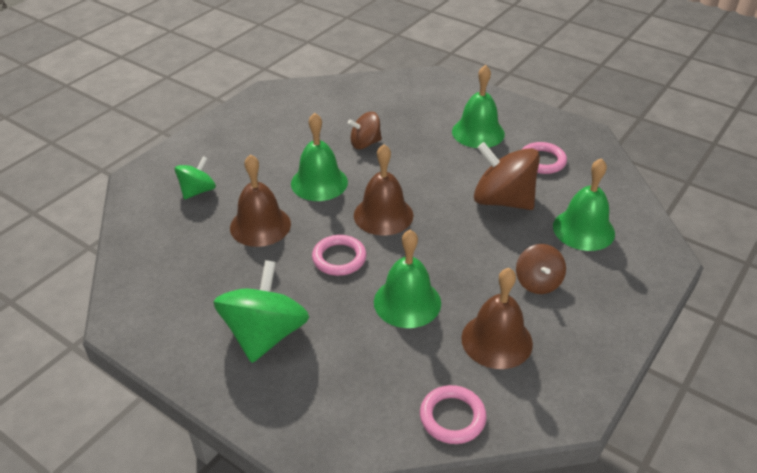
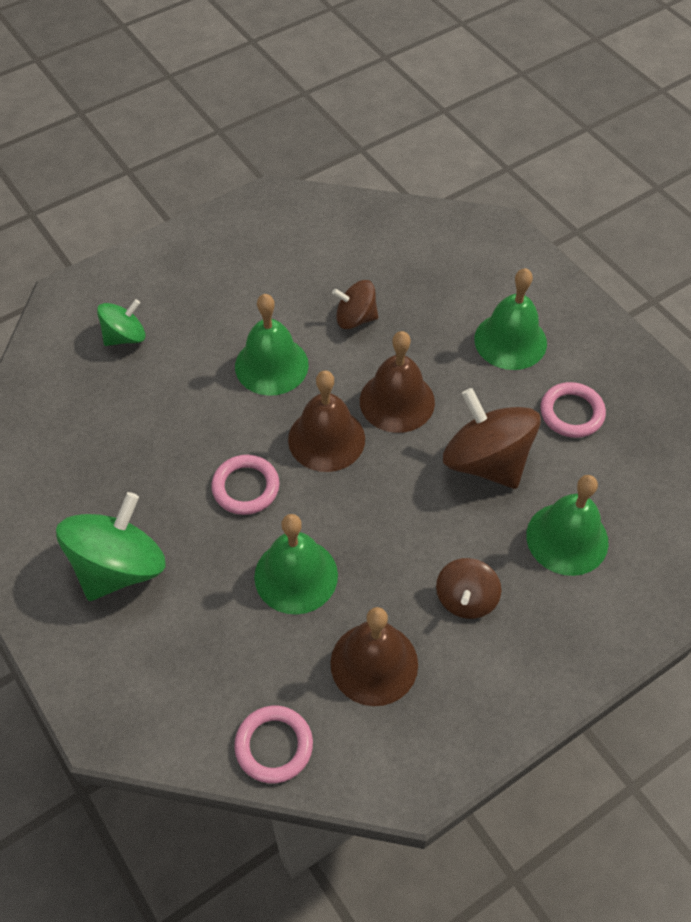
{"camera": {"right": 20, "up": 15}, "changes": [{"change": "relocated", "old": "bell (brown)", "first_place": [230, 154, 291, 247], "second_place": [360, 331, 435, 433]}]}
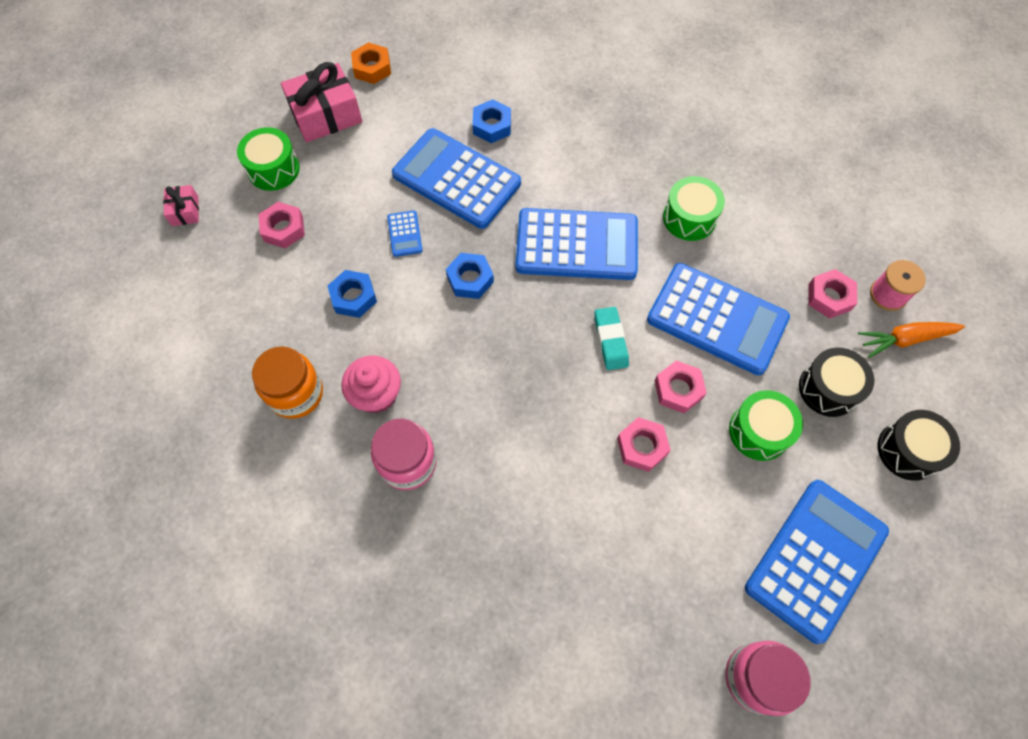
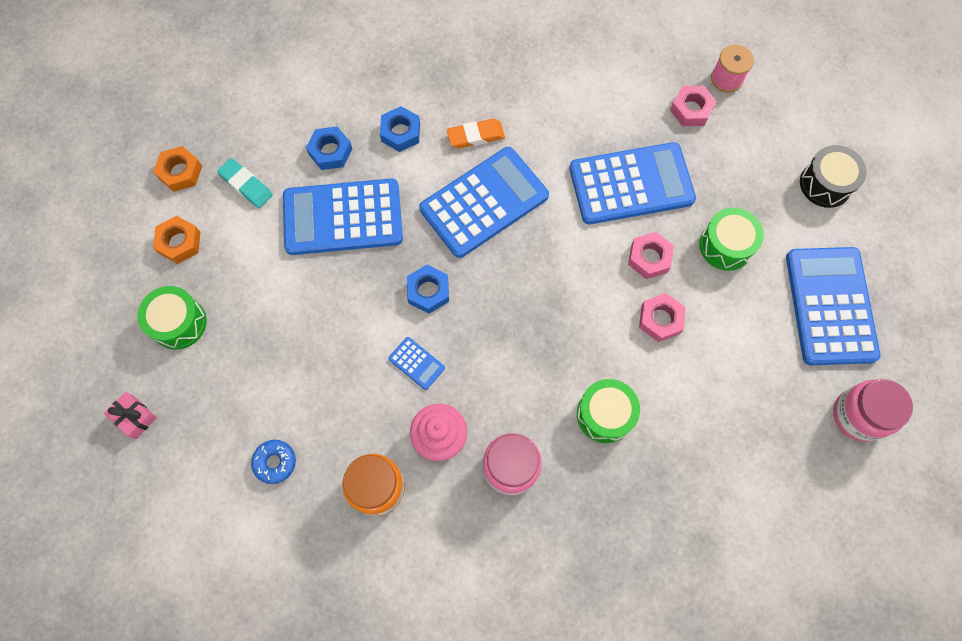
{"camera": {"right": -40, "up": 5}, "changes": [{"change": "exchanged", "old": "gift (pink)", "new": "nut (orange)", "first_place": [281, 62, 362, 142], "second_place": [153, 216, 201, 264]}, {"change": "relocated", "old": "drum (green)", "first_place": [663, 176, 725, 241], "second_place": [577, 379, 640, 443]}, {"change": "missing", "old": "nut (pink)", "first_place": [259, 202, 305, 249]}, {"change": "relocated", "old": "calculator (blue)", "first_place": [387, 210, 423, 257], "second_place": [388, 337, 445, 390]}, {"change": "relocated", "old": "nut (blue)", "first_place": [328, 270, 377, 318], "second_place": [380, 106, 420, 152]}, {"change": "relocated", "old": "eraser (turquoise)", "first_place": [594, 307, 629, 370], "second_place": [217, 158, 273, 208]}, {"change": "missing", "old": "carrot (orange)", "first_place": [858, 322, 965, 358]}, {"change": "missing", "old": "drum (black)", "first_place": [799, 348, 874, 417]}, {"change": "appeared", "new": "eraser (orange)", "second_place": [447, 119, 505, 149]}, {"change": "appeared", "new": "donut (blue)", "second_place": [251, 440, 296, 484]}]}
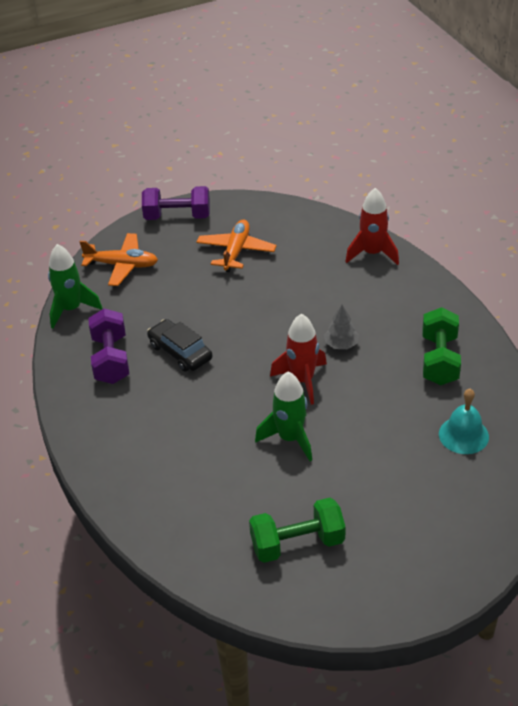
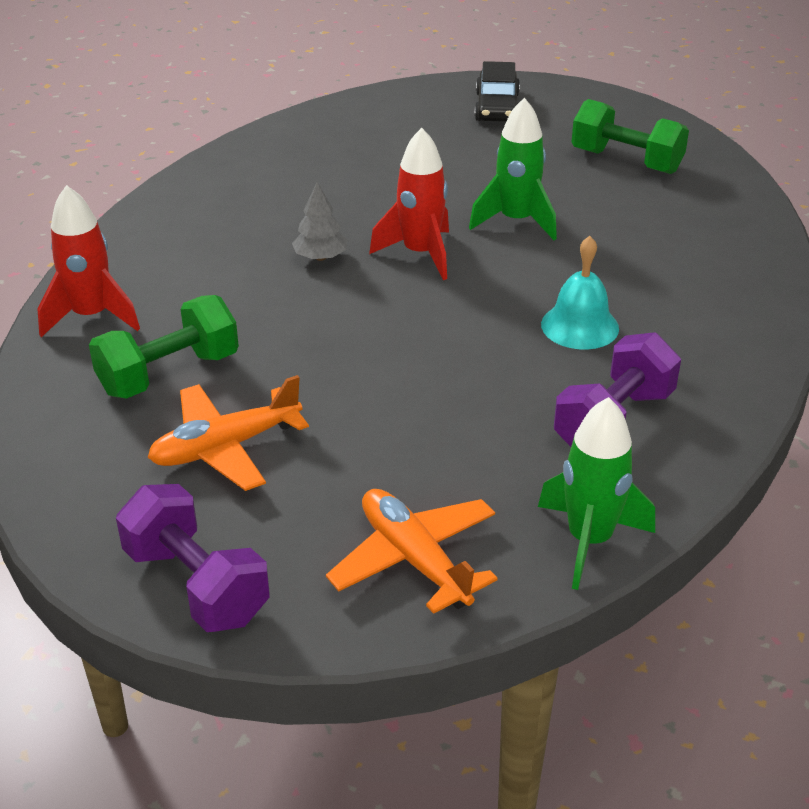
{"camera": {"right": -135, "up": -5}, "changes": [{"change": "relocated", "old": "dumbbell (green)", "first_place": [422, 307, 461, 385], "second_place": [89, 295, 239, 399]}, {"change": "relocated", "old": "car (black)", "first_place": [147, 319, 212, 372], "second_place": [474, 61, 520, 122]}, {"change": "relocated", "old": "bell (turquoise)", "first_place": [439, 389, 489, 454], "second_place": [541, 236, 619, 350]}]}
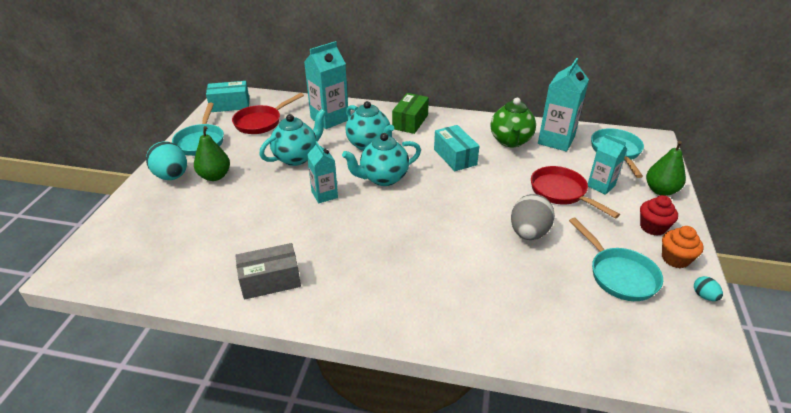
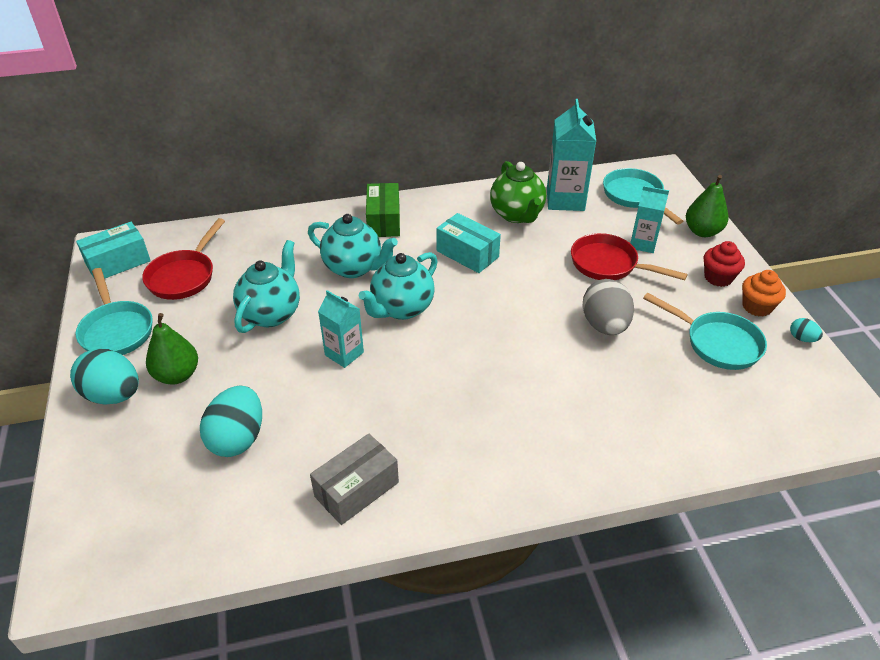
{"camera": {"right": -25, "up": 5}, "changes": [{"change": "missing", "old": "carton (turquoise)", "first_place": [304, 41, 348, 129]}, {"change": "appeared", "new": "egg (turquoise)", "second_place": [200, 386, 262, 457]}]}
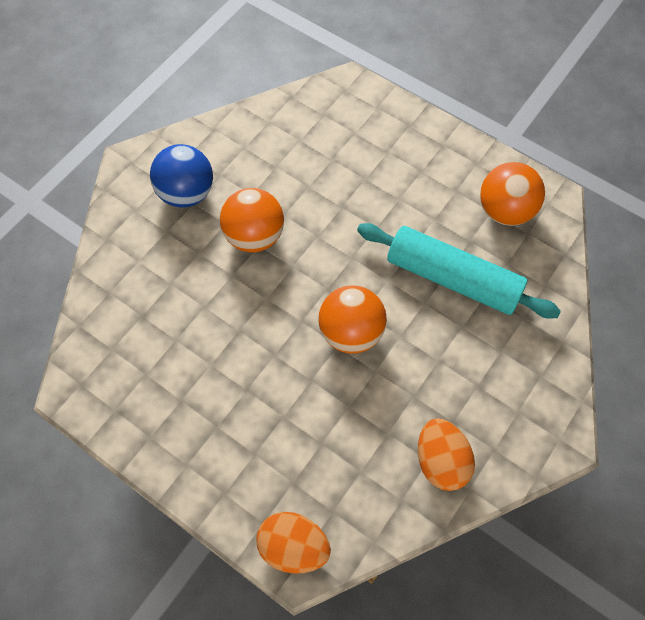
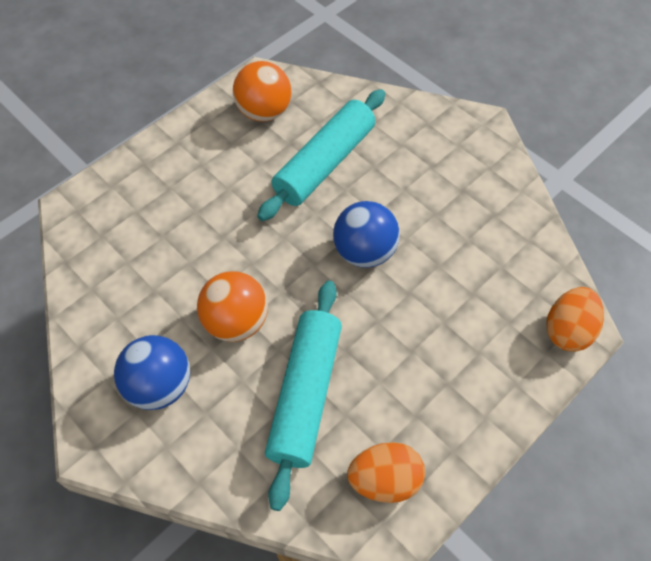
{"camera": {"right": -80, "up": -5}, "changes": [{"change": "colour", "old": "ball (orange)", "new": "ball (blue)", "first_place": [319, 286, 387, 354], "second_place": [333, 201, 400, 268]}, {"change": "relocated", "old": "egg (orange)", "first_place": [418, 418, 475, 491], "second_place": [347, 442, 425, 503]}, {"change": "appeared", "new": "rolling pin (turquoise)", "second_place": [265, 280, 342, 511]}]}
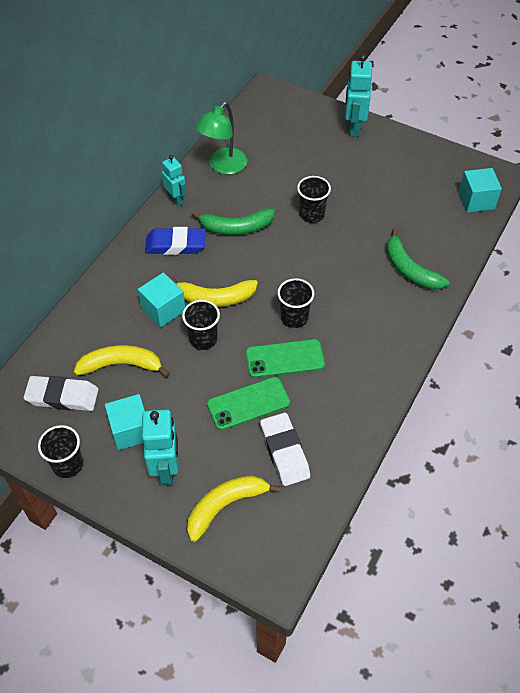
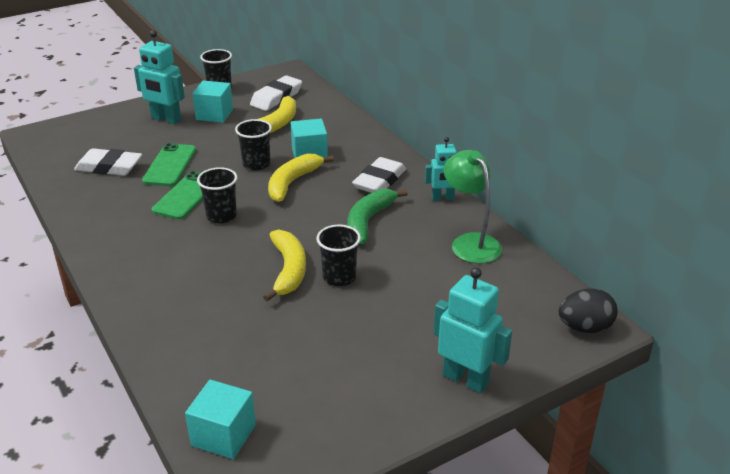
{"camera": {"right": 120, "up": -20}, "changes": [{"change": "colour", "old": "eraser (blue)", "new": "eraser (white)", "first_place": [145, 227, 206, 255], "second_place": [352, 157, 406, 193]}, {"change": "missing", "old": "banana (green)", "first_place": [386, 228, 449, 290]}, {"change": "relocated", "old": "banana (yellow)", "first_place": [187, 475, 282, 542], "second_place": [263, 229, 306, 302]}, {"change": "appeared", "new": "egg (black)", "second_place": [559, 288, 618, 333]}]}
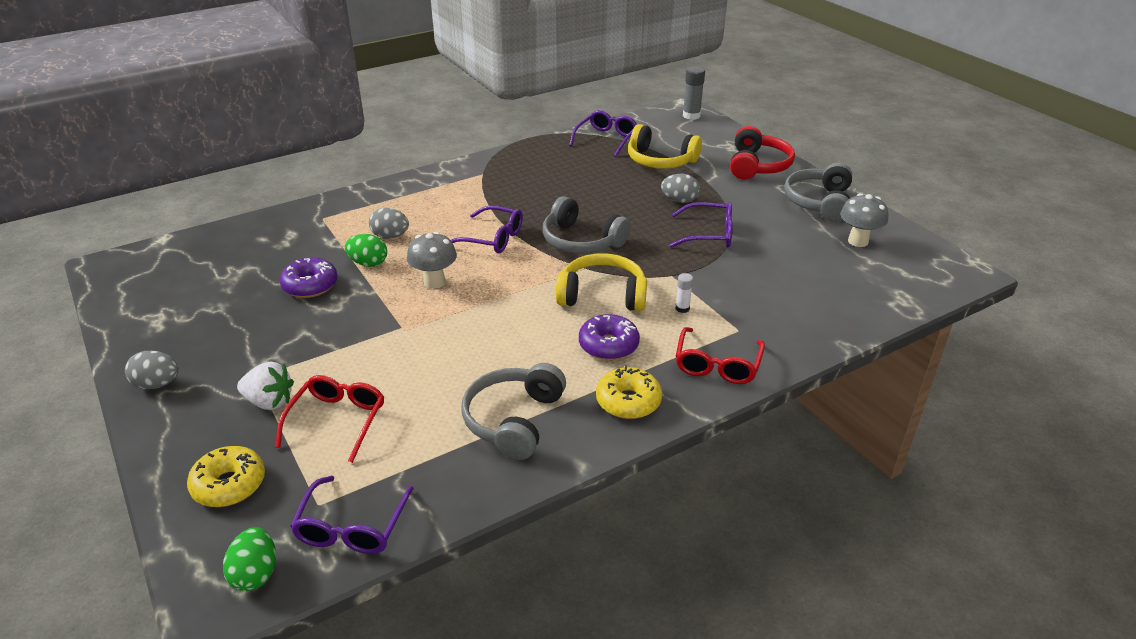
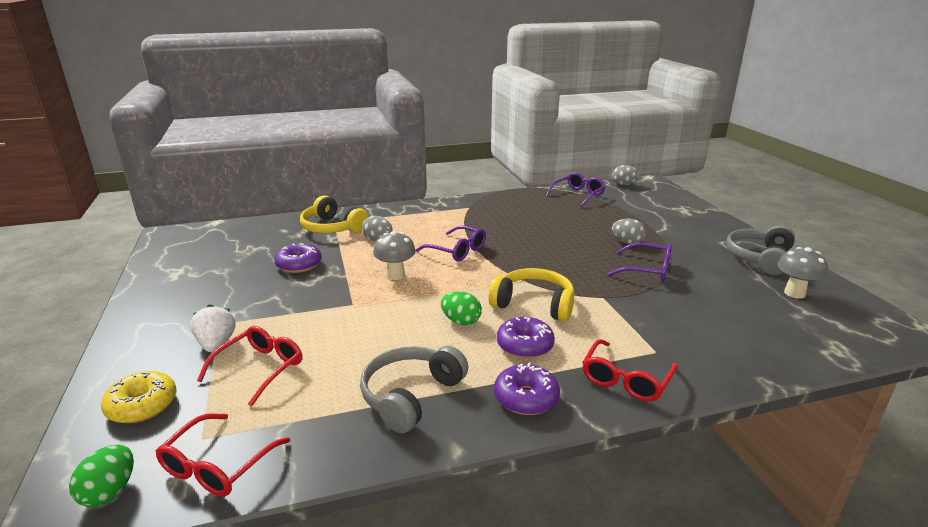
{"camera": {"right": 15, "up": -10}, "changes": [{"change": "missing", "old": "glue stick (grey)", "first_place": [683, 66, 705, 120]}, {"change": "relocated", "old": "headphones (yellow)", "first_place": [628, 124, 702, 169], "second_place": [300, 195, 368, 233]}, {"change": "missing", "old": "headphones (red)", "first_place": [730, 126, 795, 179]}, {"change": "missing", "old": "headphones (grey)", "first_place": [543, 196, 631, 254]}, {"change": "relocated", "old": "egg (green)", "first_place": [345, 234, 387, 267], "second_place": [441, 291, 482, 325]}, {"change": "missing", "old": "glue stick (white)", "first_place": [676, 273, 693, 313]}, {"change": "relocated", "old": "egg (grey)", "first_place": [125, 351, 179, 389], "second_place": [612, 165, 640, 185]}, {"change": "spun", "old": "strawberry (white)", "first_place": [237, 362, 294, 410], "second_place": [190, 304, 236, 352], "degrees": -135}, {"change": "colour", "old": "donut (yellow)", "new": "donut (purple)", "first_place": [596, 365, 662, 419], "second_place": [494, 362, 560, 415]}, {"change": "colour", "old": "glasses (purple)", "new": "glasses (red)", "first_place": [290, 476, 414, 554], "second_place": [156, 413, 290, 496]}]}
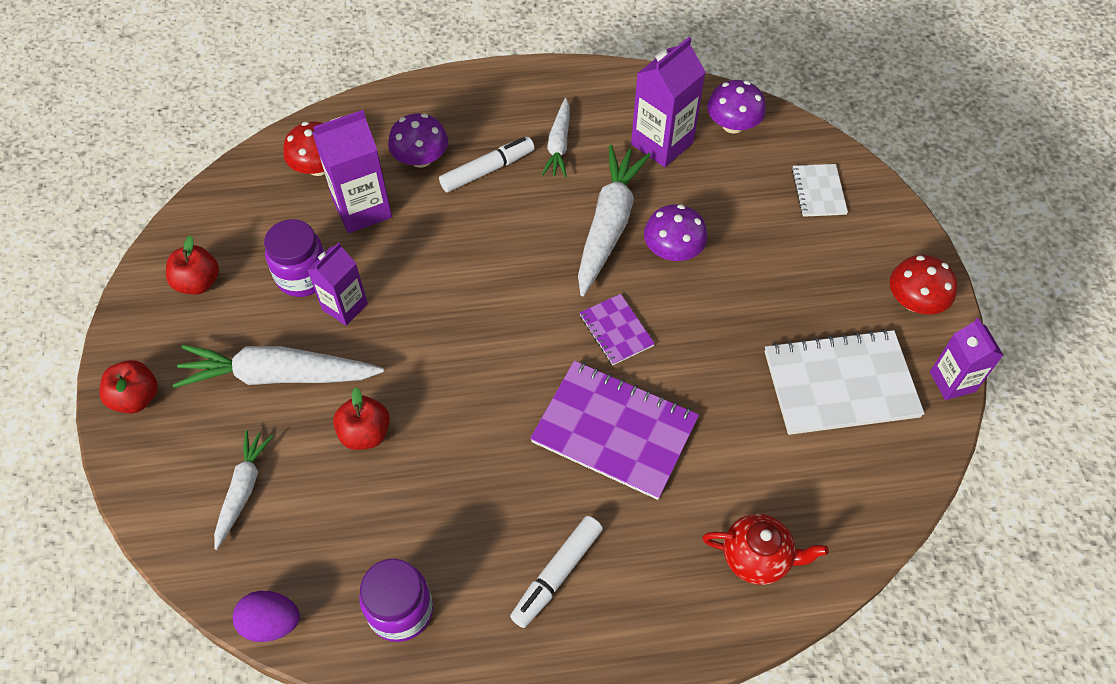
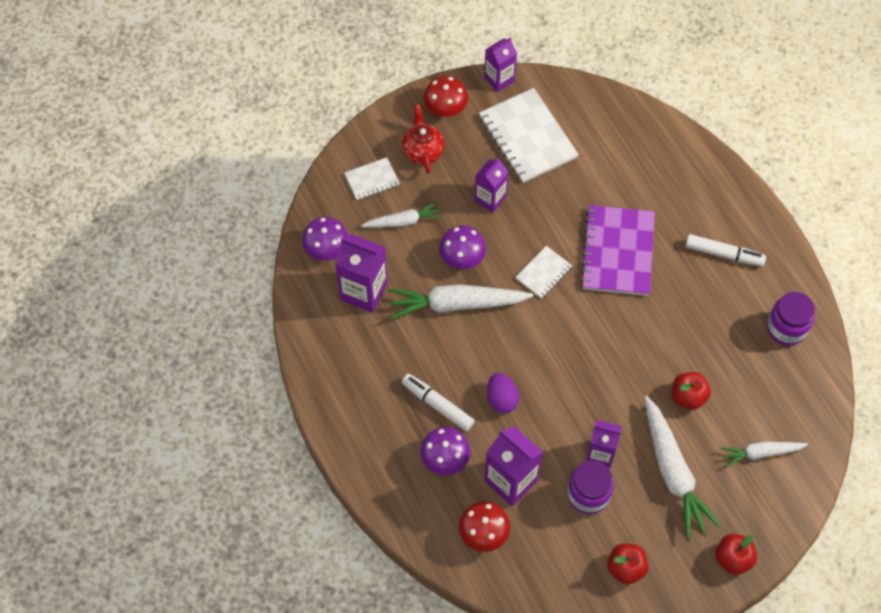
{"camera": {"right": -110, "up": 5}, "changes": [{"change": "relocated", "old": "carrot (white)", "first_place": [542, 98, 570, 177], "second_place": [361, 202, 442, 228]}, {"change": "colour", "old": "notebook (purple)", "new": "notebook (white)", "first_place": [580, 294, 655, 365], "second_place": [515, 246, 572, 299]}, {"change": "relocated", "old": "teapot (red)", "first_place": [702, 514, 829, 585], "second_place": [402, 104, 444, 174]}, {"change": "relocated", "old": "egg (purple)", "first_place": [233, 591, 300, 642], "second_place": [487, 373, 519, 413]}, {"change": "appeared", "new": "carton (purple)", "second_place": [474, 158, 509, 213]}]}
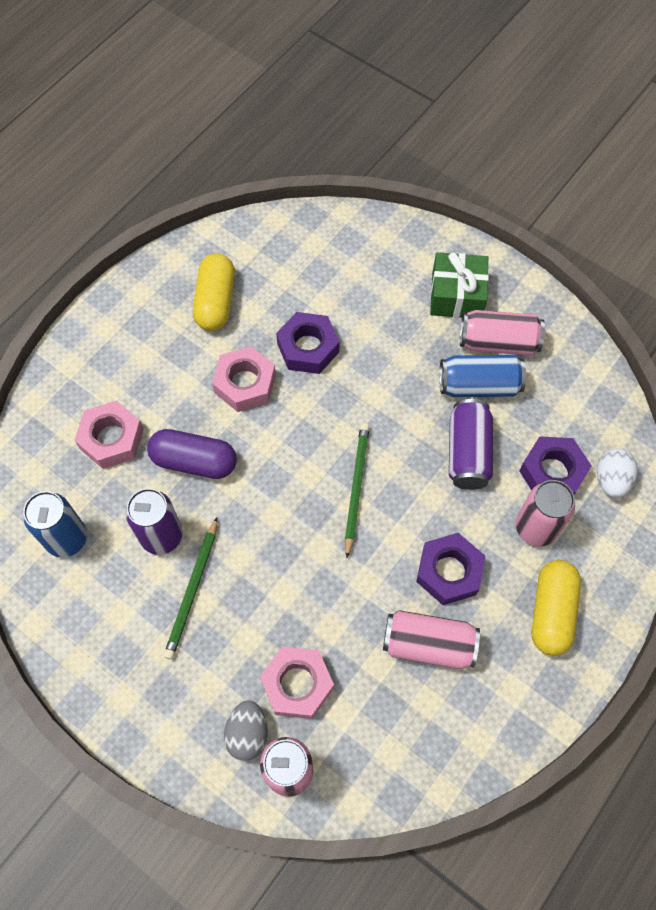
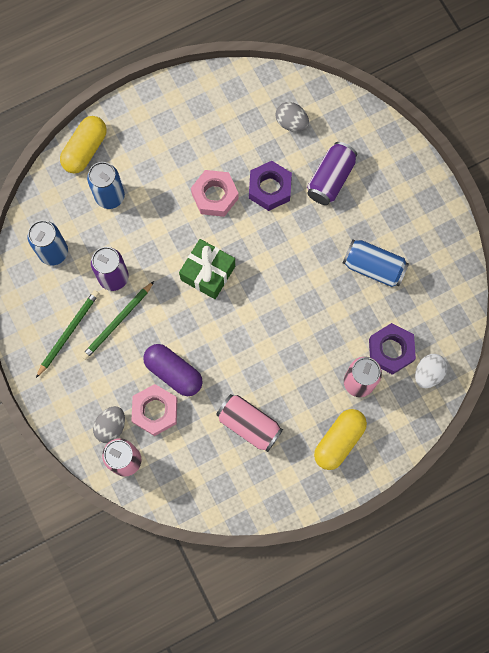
{"camera": {"right": 25, "up": 10}, "changes": [{"change": "relocated", "old": "gift (green)", "first_place": [430, 252, 489, 318], "second_place": [179, 239, 235, 299]}, {"change": "relocated", "old": "capsule (yellow)", "first_place": [193, 253, 235, 331], "second_place": [60, 116, 107, 174]}, {"change": "missing", "old": "can (pink)", "first_place": [460, 310, 545, 356]}, {"change": "relocated", "old": "can (purple)", "first_place": [449, 399, 493, 490], "second_place": [307, 142, 357, 205]}, {"change": "exchanged", "old": "nut (pink)", "new": "can (blue)", "first_place": [75, 401, 144, 469], "second_place": [87, 162, 125, 209]}, {"change": "relocated", "old": "pencil (green)", "first_place": [345, 423, 369, 558], "second_place": [36, 290, 99, 378]}, {"change": "relocated", "old": "capsule (purple)", "first_place": [147, 429, 237, 479], "second_place": [143, 344, 203, 396]}, {"change": "missing", "old": "nut (purple)", "first_place": [416, 533, 485, 605]}, {"change": "appeared", "new": "egg (grey)", "second_place": [275, 102, 309, 132]}]}
